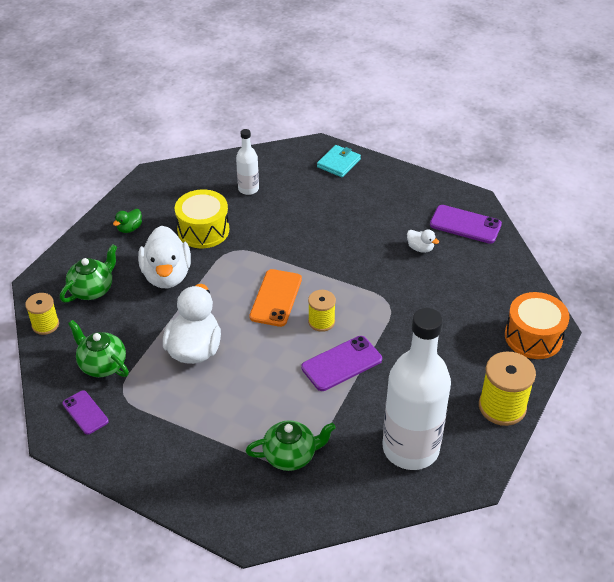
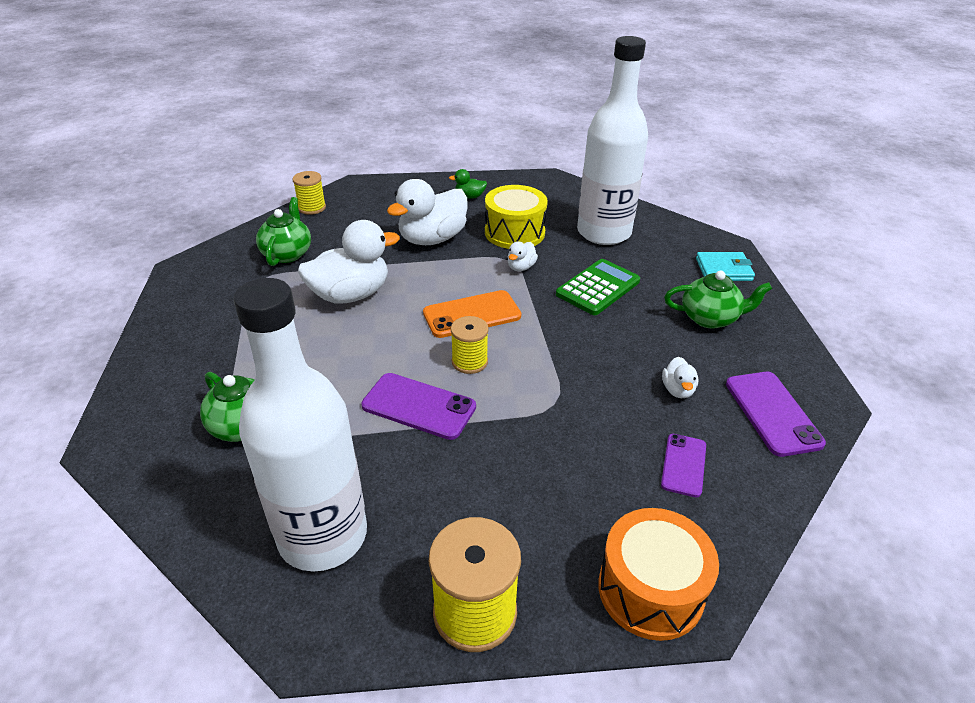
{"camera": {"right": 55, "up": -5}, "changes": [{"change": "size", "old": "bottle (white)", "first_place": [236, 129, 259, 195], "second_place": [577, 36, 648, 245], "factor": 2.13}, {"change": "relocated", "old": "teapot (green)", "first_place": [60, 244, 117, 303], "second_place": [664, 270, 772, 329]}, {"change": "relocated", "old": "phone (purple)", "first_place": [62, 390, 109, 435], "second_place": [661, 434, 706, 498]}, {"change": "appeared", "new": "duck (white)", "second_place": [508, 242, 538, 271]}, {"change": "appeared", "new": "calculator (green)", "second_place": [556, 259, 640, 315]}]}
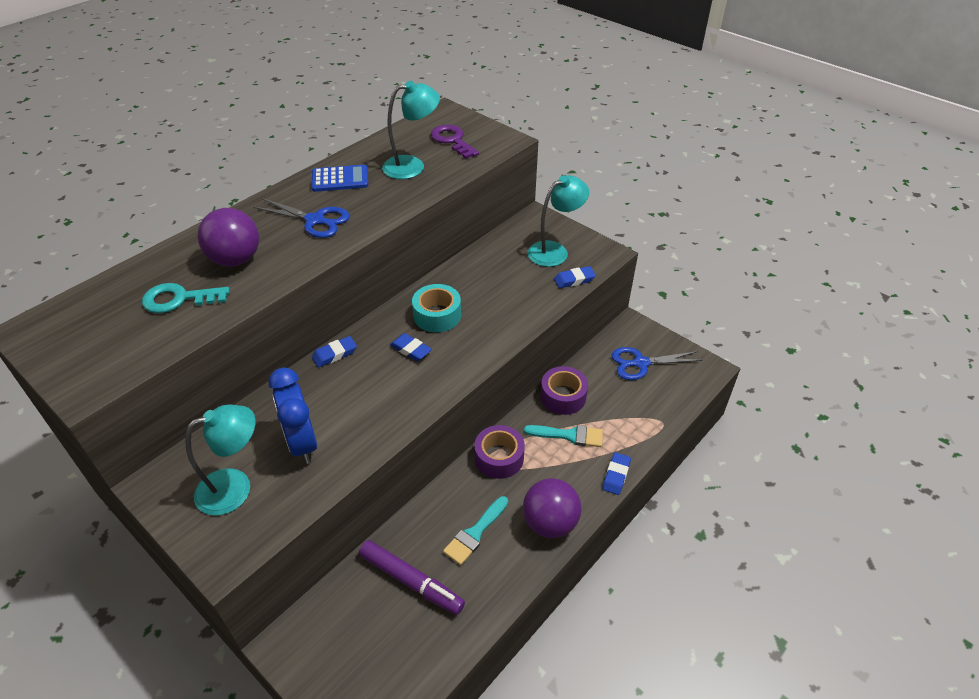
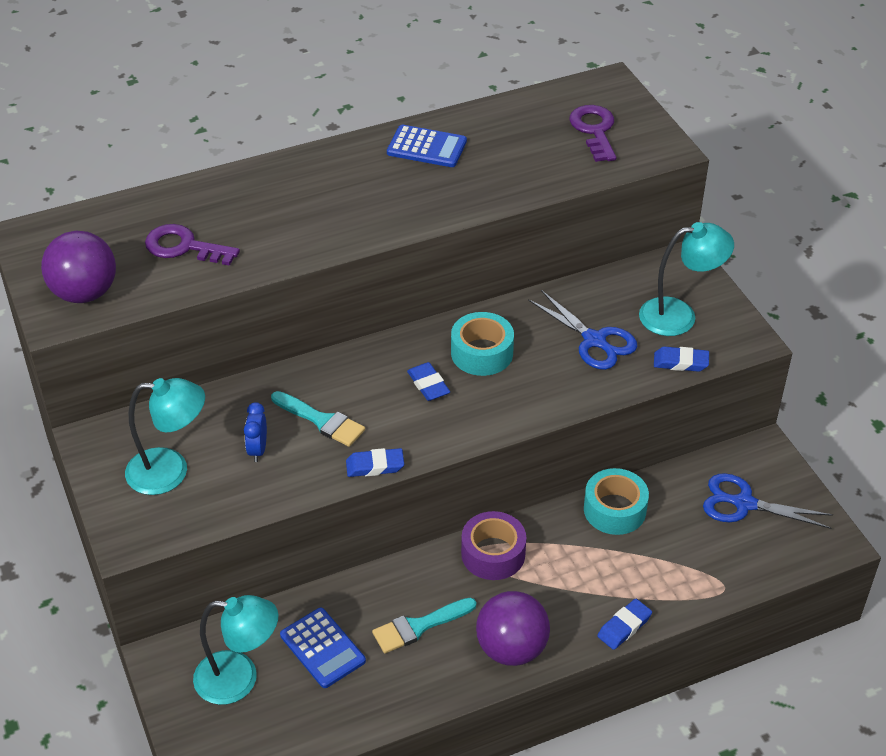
{"camera": {"right": 25, "up": 0}, "changes": [{"change": "relocated", "old": "lamp (turquoise)", "first_place": [382, 81, 440, 179], "second_place": [193, 595, 278, 705]}, {"change": "relocated", "old": "scissors (blue)", "first_place": [253, 198, 350, 238], "second_place": [528, 290, 637, 370]}, {"change": "relocated", "old": "ball (purple)", "first_place": [198, 208, 259, 266], "second_place": [41, 230, 116, 303]}, {"change": "colour", "old": "key (turquoise)", "new": "key (purple)", "first_place": [142, 283, 230, 313], "second_place": [145, 224, 240, 266]}, {"change": "relocated", "old": "eraser (blue)", "first_place": [312, 336, 357, 367], "second_place": [346, 448, 404, 477]}, {"change": "colour", "old": "tape (purple)", "new": "tape (turquoise)", "first_place": [540, 366, 588, 415], "second_place": [584, 468, 649, 535]}, {"change": "size", "old": "clock (blue)", "first_place": [269, 367, 317, 464], "second_place": [244, 402, 267, 462], "factor": 0.52}, {"change": "relocated", "old": "brush (turquoise)", "first_place": [524, 425, 603, 447], "second_place": [271, 391, 365, 447]}, {"change": "exchanged", "old": "marker (purple)", "new": "calculator (blue)", "first_place": [359, 540, 465, 615], "second_place": [280, 608, 366, 688]}]}
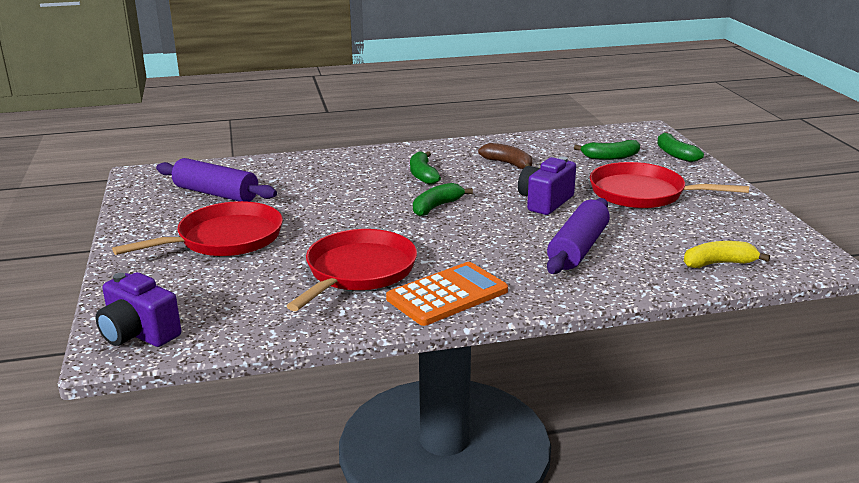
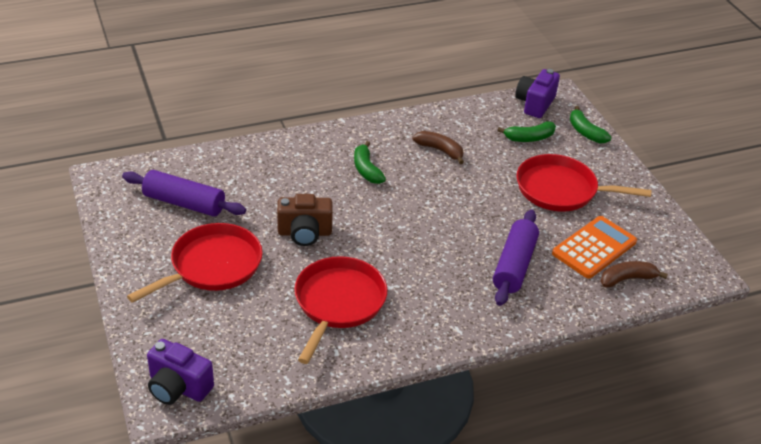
{"camera": {"right": -10, "up": 15}, "changes": [{"change": "relocated", "old": "camera (purple)", "first_place": [518, 156, 576, 215], "second_place": [515, 69, 560, 118]}, {"change": "missing", "old": "banana (green)", "first_place": [413, 183, 473, 216]}, {"change": "colour", "old": "banana (yellow)", "new": "banana (brown)", "first_place": [684, 241, 770, 268], "second_place": [600, 261, 668, 288]}, {"change": "relocated", "old": "calculator (orange)", "first_place": [386, 262, 508, 326], "second_place": [552, 216, 637, 279]}, {"change": "appeared", "new": "camera (brown)", "second_place": [277, 194, 333, 246]}]}
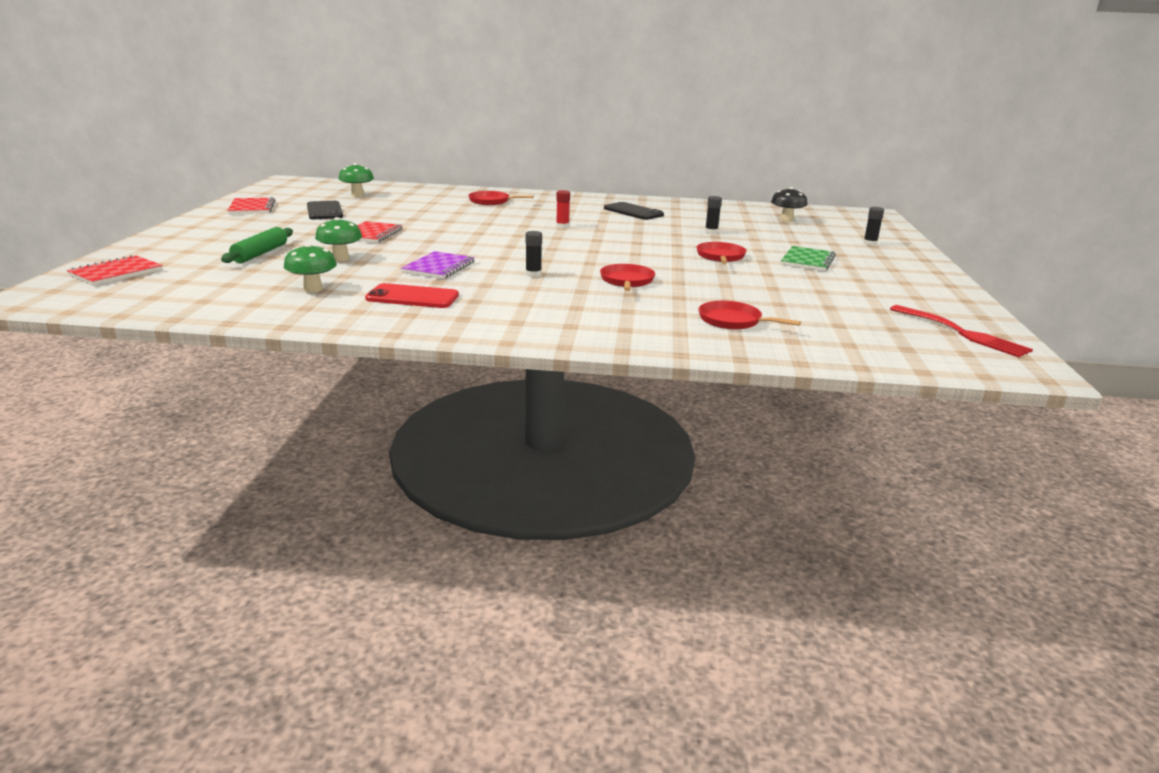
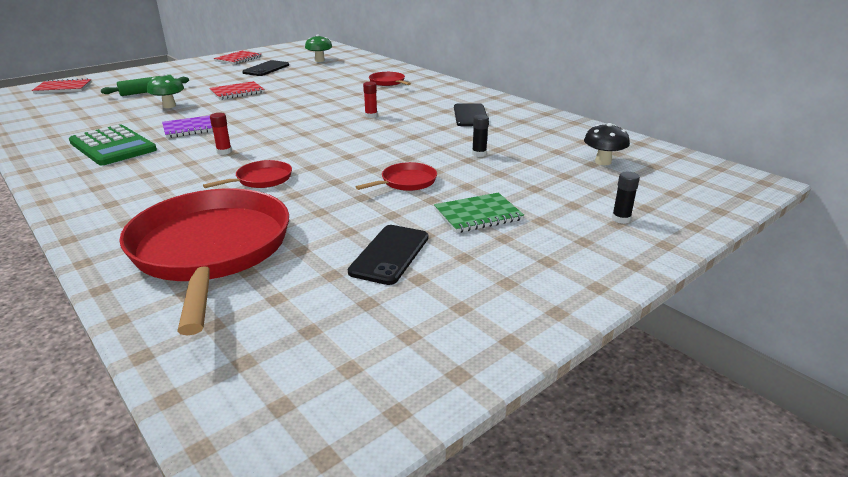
{"camera": {"right": 45, "up": 5}, "changes": [{"change": "colour", "old": "glue stick (black)", "new": "glue stick (red)", "first_place": [525, 231, 542, 277], "second_place": [210, 113, 232, 155]}, {"change": "missing", "old": "mushroom (green)", "first_place": [284, 243, 337, 293]}, {"change": "exchanged", "old": "phone (red)", "new": "calculator (green)", "first_place": [365, 283, 459, 308], "second_place": [69, 124, 157, 165]}, {"change": "size", "old": "pan (red)", "first_place": [698, 301, 801, 329], "second_place": [119, 188, 289, 335], "factor": 2.34}, {"change": "missing", "old": "fork (red)", "first_place": [890, 305, 1033, 357]}, {"change": "appeared", "new": "phone (black)", "second_place": [348, 225, 428, 285]}]}
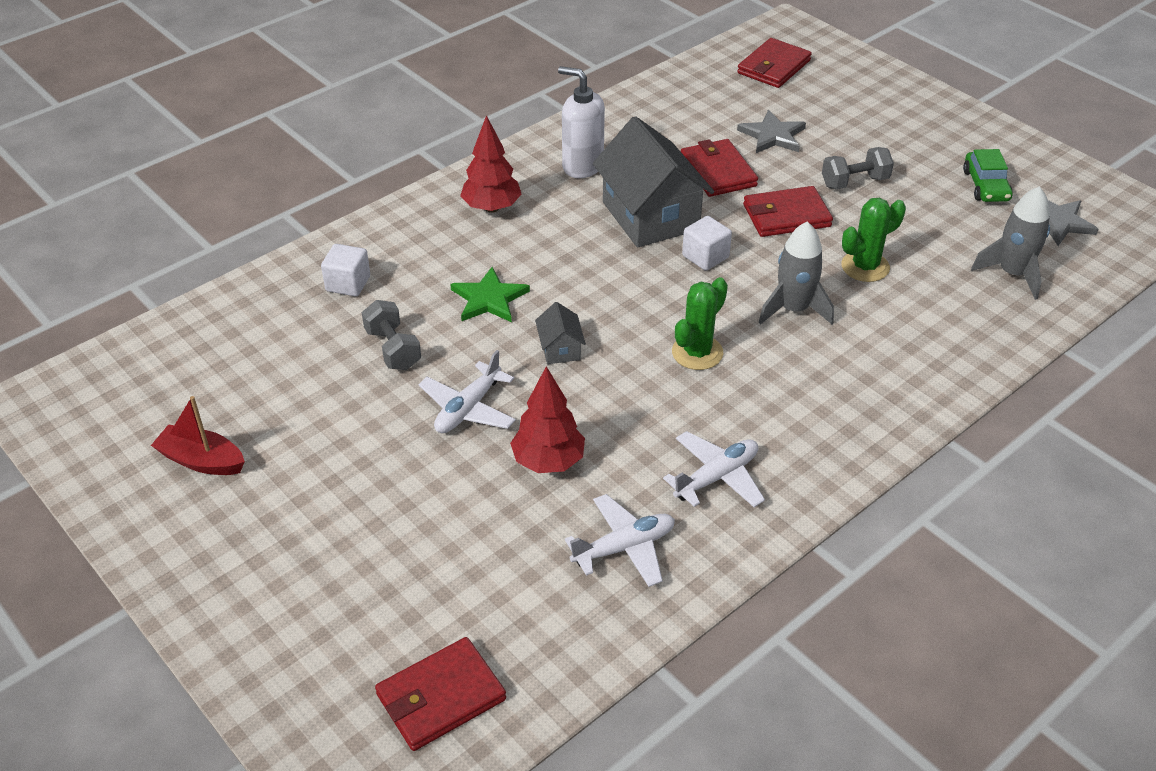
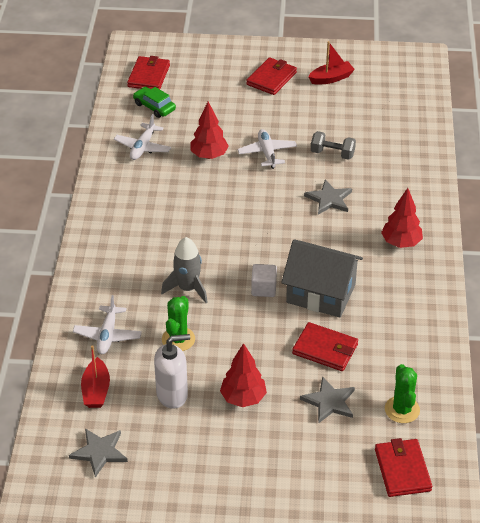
{"camera": {"right": 135, "up": 0}, "changes": [{"change": "relocated", "old": "soap dispenser (white)", "first_place": [558, 66, 605, 178], "second_place": [154, 334, 190, 409]}, {"change": "exchanged", "old": "dumbbell (grey)", "new": "tree (red)", "first_place": [822, 147, 894, 189], "second_place": [220, 343, 267, 407]}, {"change": "relocated", "old": "car (green)", "first_place": [963, 149, 1013, 202], "second_place": [133, 87, 176, 118]}, {"change": "relocated", "old": "wallet (red)", "first_place": [743, 186, 833, 237], "second_place": [246, 57, 297, 95]}, {"change": "exchanged", "old": "rocket (grey)", "new": "boat (red)", "first_place": [971, 186, 1050, 300], "second_place": [81, 345, 110, 408]}, {"change": "missing", "old": "cube (white)", "first_place": [321, 244, 370, 296]}, {"change": "colour", "old": "star (green)", "new": "star (grey)", "first_place": [450, 267, 530, 322], "second_place": [304, 179, 352, 215]}, {"change": "relocated", "old": "cactus (green)", "first_place": [672, 277, 728, 370], "second_place": [385, 364, 420, 423]}, {"change": "missing", "old": "house (grey)", "first_place": [535, 302, 586, 364]}, {"change": "relocated", "old": "plane (white)", "first_place": [663, 431, 765, 507], "second_place": [73, 295, 142, 354]}]}
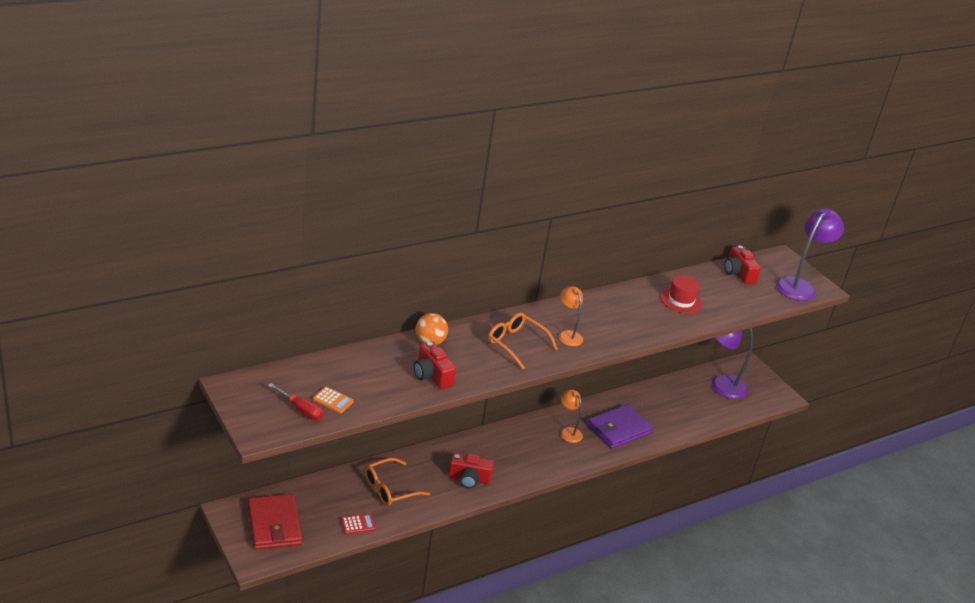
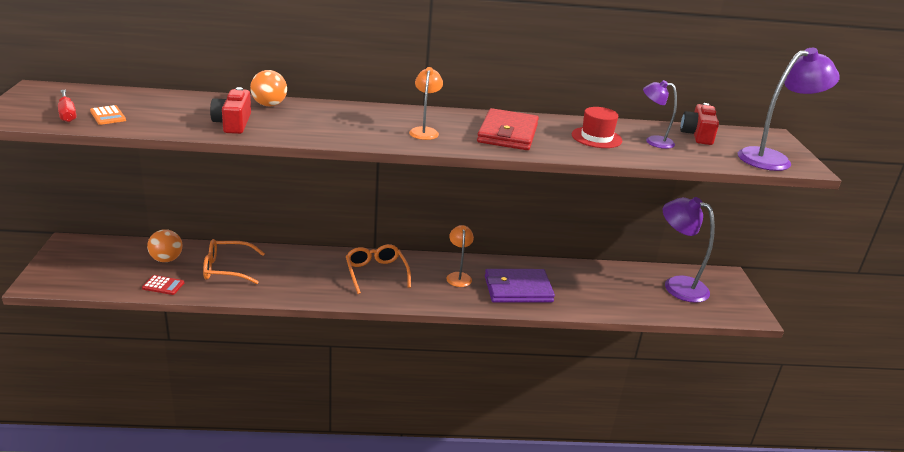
{"camera": {"right": 30, "up": -5}, "changes": [{"change": "relocated", "old": "glasses (orange)", "first_place": [488, 313, 558, 369], "second_place": [346, 244, 411, 294]}, {"change": "missing", "old": "camera (red)", "first_place": [448, 453, 494, 488]}, {"change": "relocated", "old": "wallet (red)", "first_place": [248, 494, 302, 549], "second_place": [477, 108, 539, 150]}, {"change": "appeared", "new": "lamp (purple)", "second_place": [643, 80, 677, 149]}, {"change": "appeared", "new": "ball (orange)", "second_place": [147, 229, 183, 262]}]}
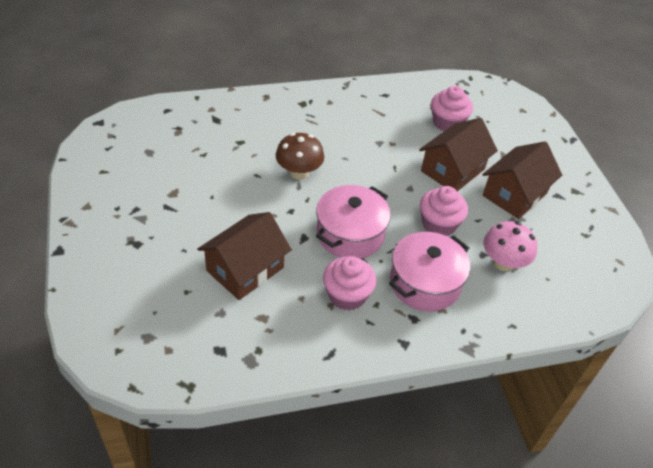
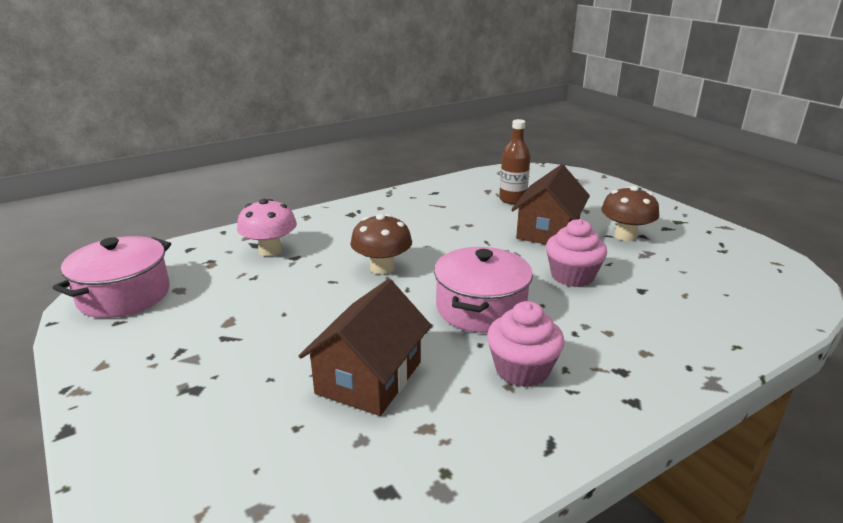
{"camera": {"right": -15, "up": -20}, "changes": [{"change": "exchanged", "old": "cupcake (pink)", "new": "bottle (brown)", "first_place": [431, 86, 473, 131], "second_place": [499, 119, 531, 204]}, {"change": "exchanged", "old": "house (brown)", "new": "mushroom (brown)", "first_place": [482, 141, 562, 219], "second_place": [601, 186, 659, 241]}, {"change": "relocated", "old": "mushroom (pink)", "first_place": [483, 221, 537, 271], "second_place": [237, 199, 297, 256]}, {"change": "relocated", "old": "pot (pink)", "first_place": [389, 232, 470, 311], "second_place": [53, 236, 171, 318]}]}
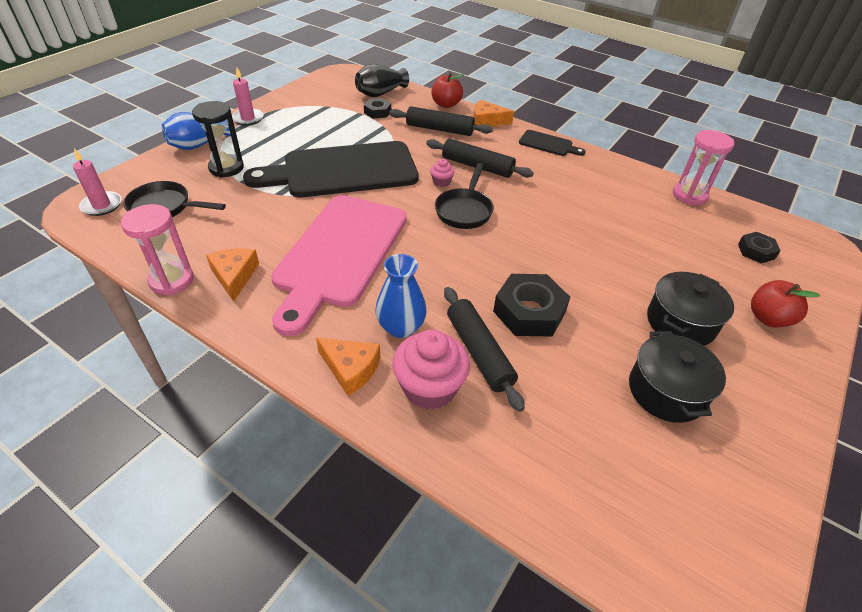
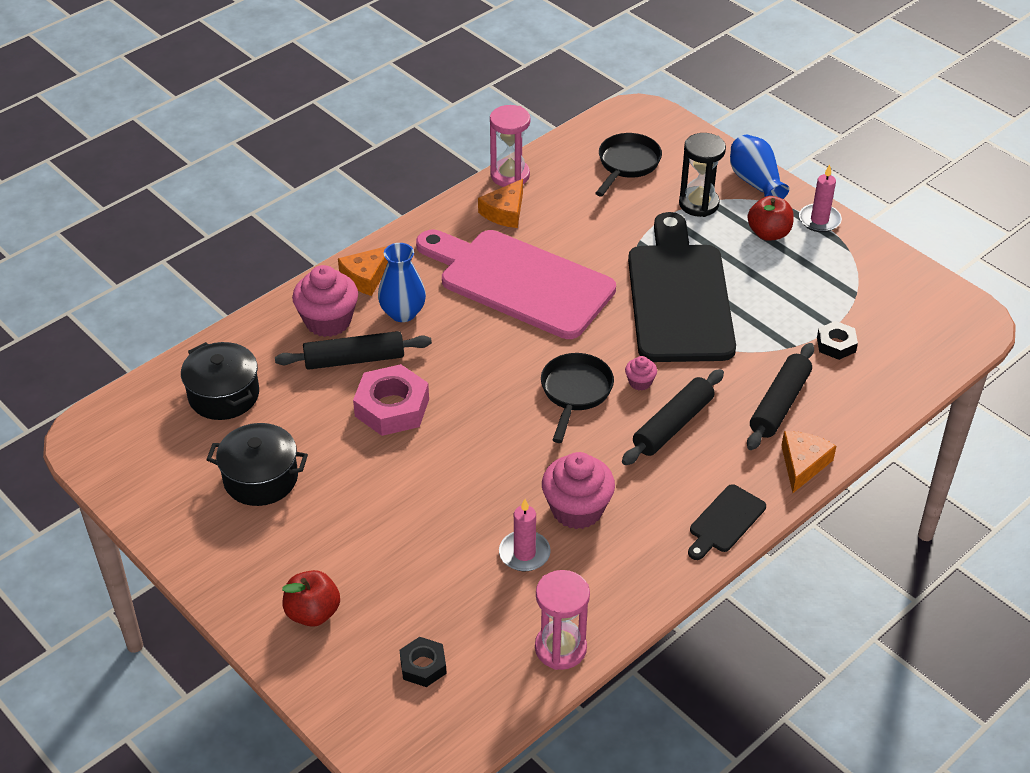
{"camera": {"right": 105, "up": 0}, "changes": [{"change": "missing", "old": "vase (black)", "first_place": [355, 64, 409, 97]}, {"change": "relocated", "old": "apple (red)", "first_place": [431, 73, 464, 108], "second_place": [747, 196, 794, 241]}, {"change": "relocated", "old": "candle (pink)", "first_place": [73, 148, 121, 216], "second_place": [499, 499, 551, 571]}, {"change": "spun", "old": "pan (black)", "first_place": [435, 163, 494, 229], "second_place": [541, 353, 614, 443], "degrees": 75}, {"change": "spun", "old": "cheese (orange)", "first_place": [206, 248, 259, 302], "second_place": [478, 179, 523, 228], "degrees": 120}, {"change": "relocated", "old": "pot (black)", "first_place": [647, 272, 734, 346], "second_place": [181, 342, 259, 420]}, {"change": "colour", "old": "nut (black)", "new": "nut (pink)", "first_place": [493, 274, 570, 337], "second_place": [353, 364, 429, 436]}, {"change": "appeared", "new": "cupcake (pink)", "second_place": [542, 452, 615, 529]}]}
